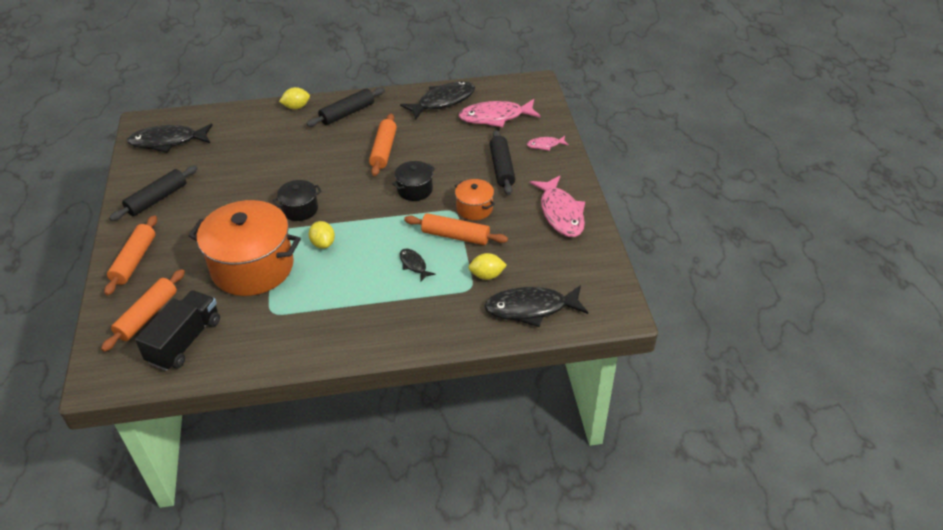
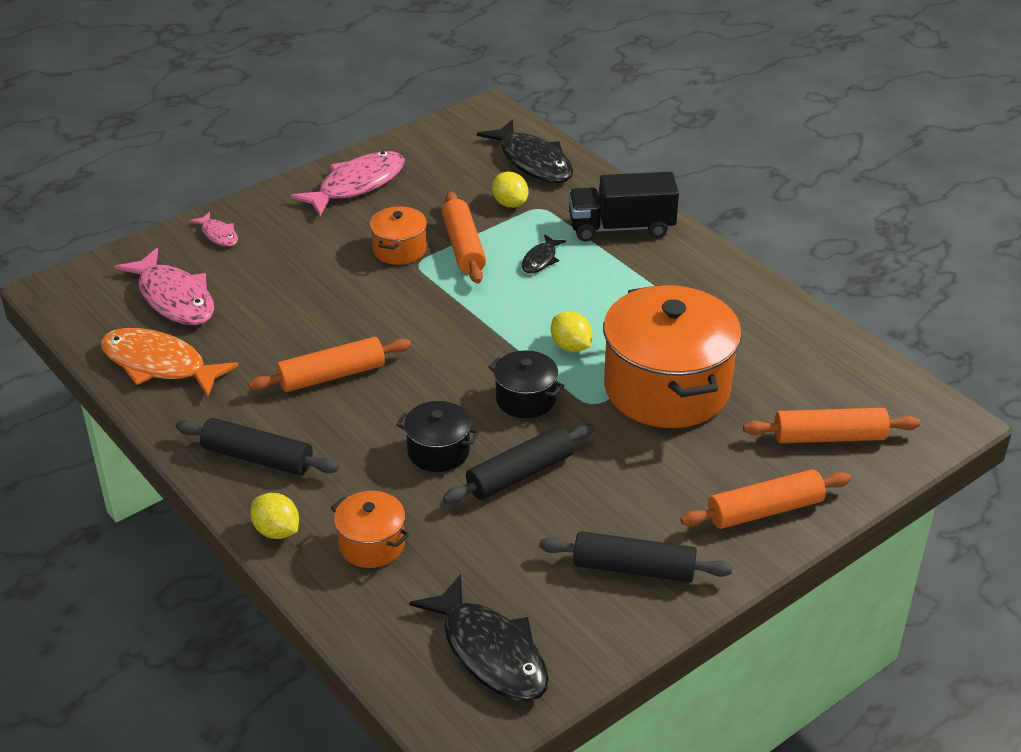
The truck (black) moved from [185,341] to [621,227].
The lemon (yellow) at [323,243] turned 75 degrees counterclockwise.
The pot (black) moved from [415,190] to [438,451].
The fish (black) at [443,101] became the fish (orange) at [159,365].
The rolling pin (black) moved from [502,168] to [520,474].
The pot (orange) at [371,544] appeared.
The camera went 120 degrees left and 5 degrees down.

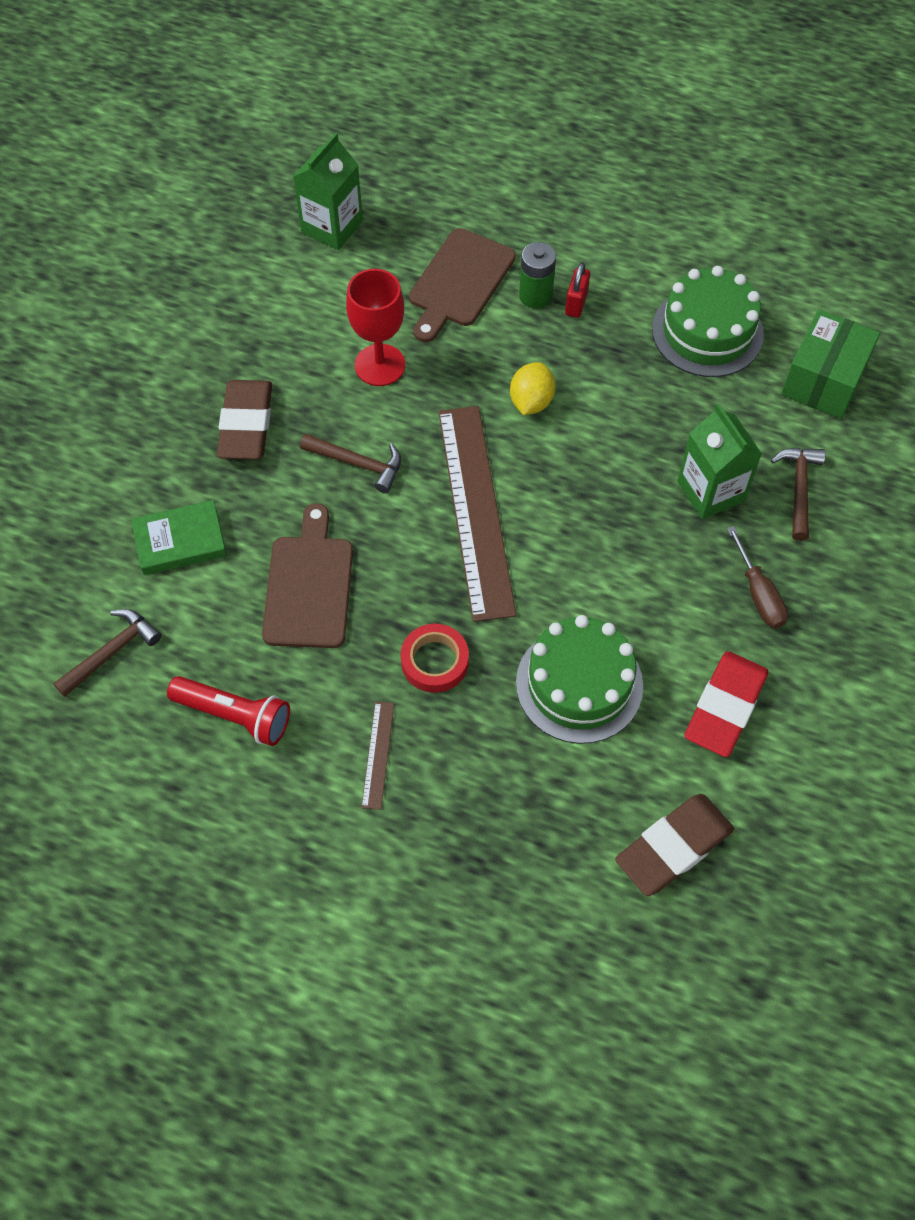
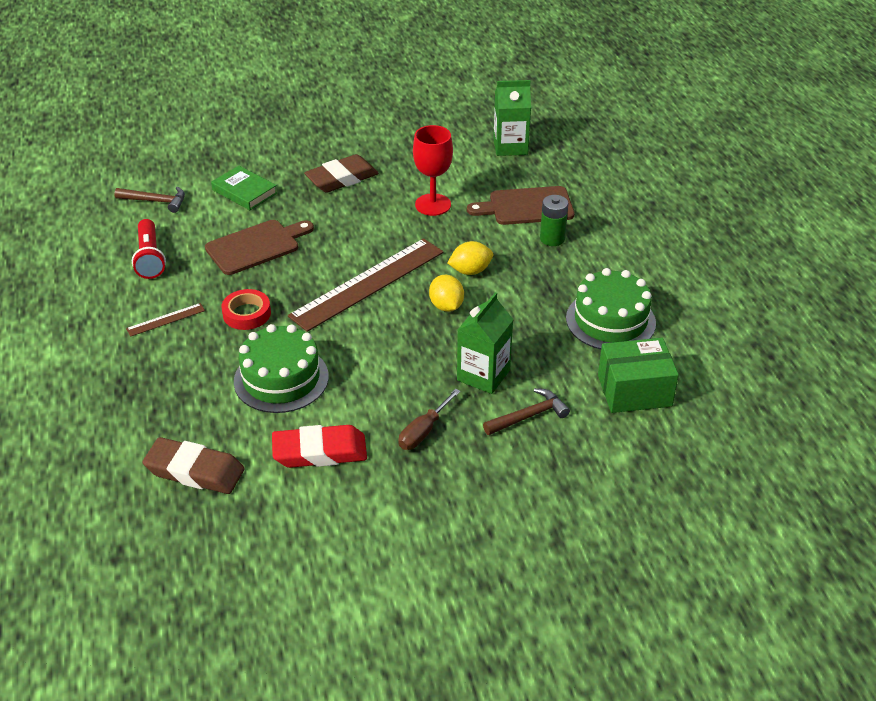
The hammer (brown) at [358,464] disappeared.
The padlock (red) at [576,303] disappeared.
The lemon (yellow) at [446,306] appeared.
The camera went 55 degrees right and 20 degrees down.

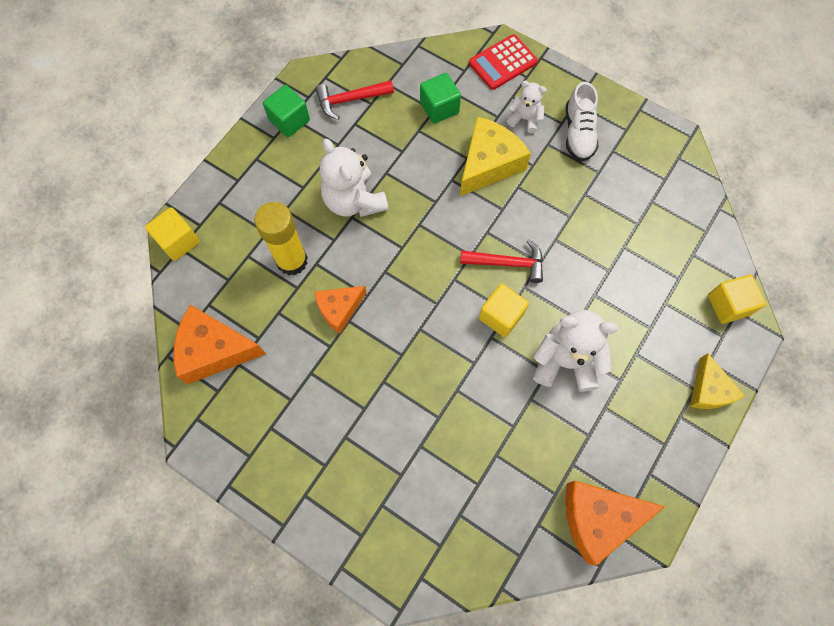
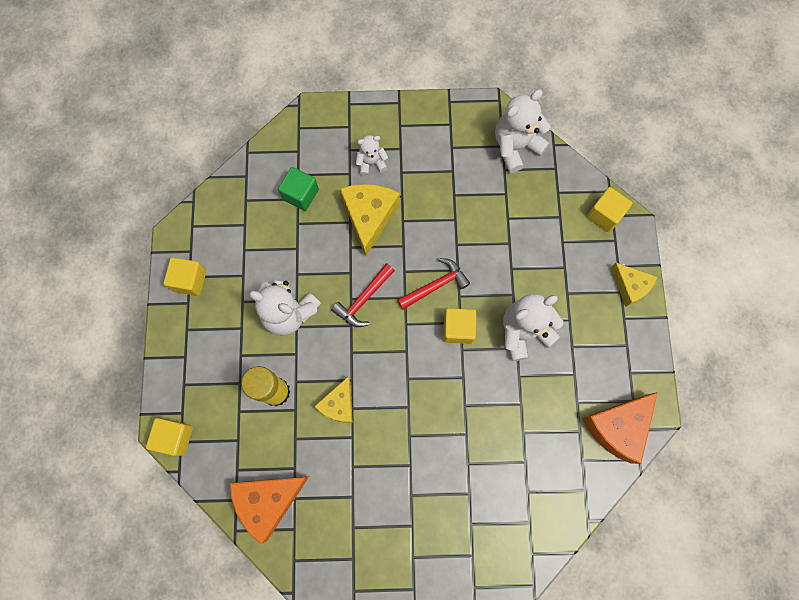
The cube (green) at [289,120] became the cube (yellow) at [190,280].
The cheese (orange) at [339,309] became the cheese (yellow) at [338,404].
The hammer (red) moved from [350,100] to [363,299].
The calculator (red) at [502,62] disappeared.
The shoe (white) at [578,133] disappeared.
The teddy bear (white) at [515,147] appeared.
The camera went 35 degrees left and 5 degrees up.

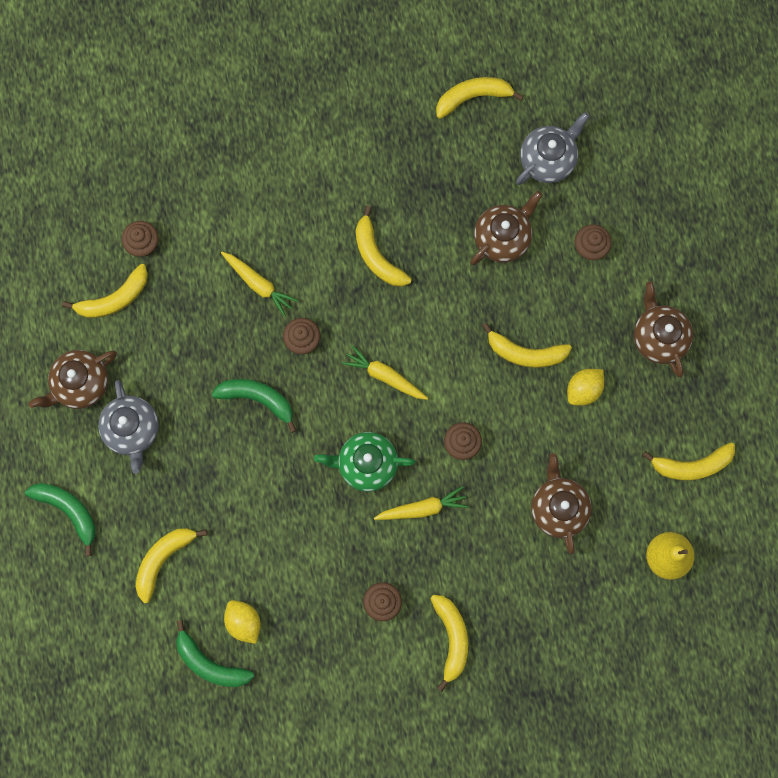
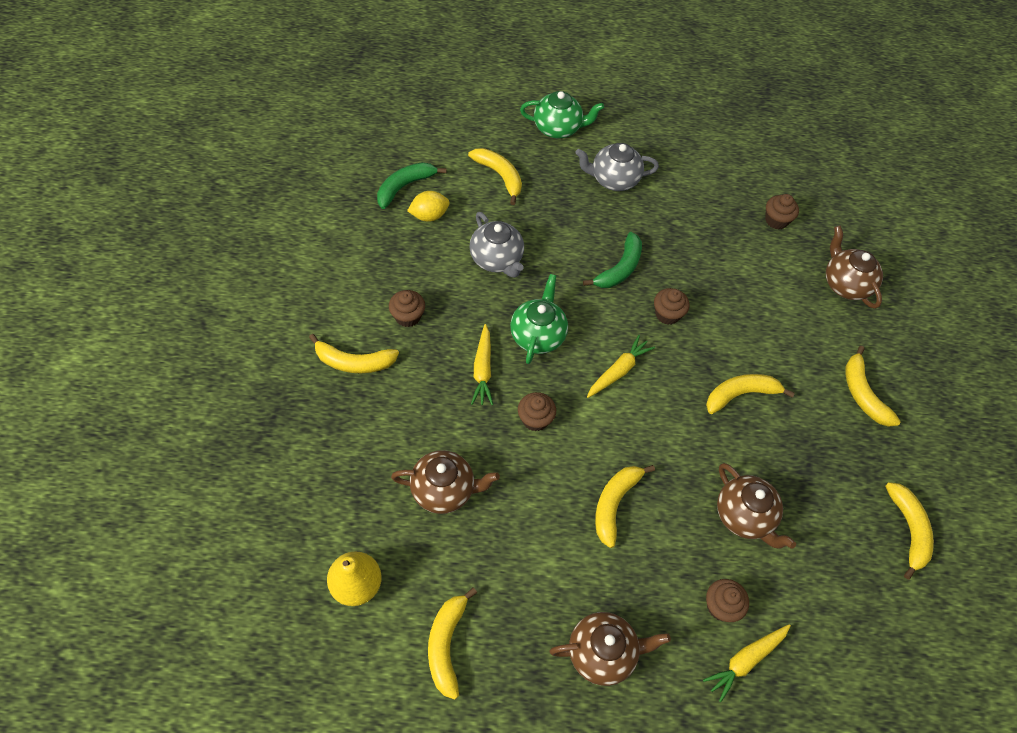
The banana (green) at [68,511] was replaced by the teapot (green) at [558,128].
The teapot (brown) moved from [80,384] to [845,284].
The banana (yellow) moved from [114,299] to [862,394].
The carrot (yellow) moved from [259,284] to [745,661].
The teapot (grey) moved from [548,160] to [497,260].
The lemon (yellow) at [583,389] disappeared.
The camera went 100 degrees right and 20 degrees down.

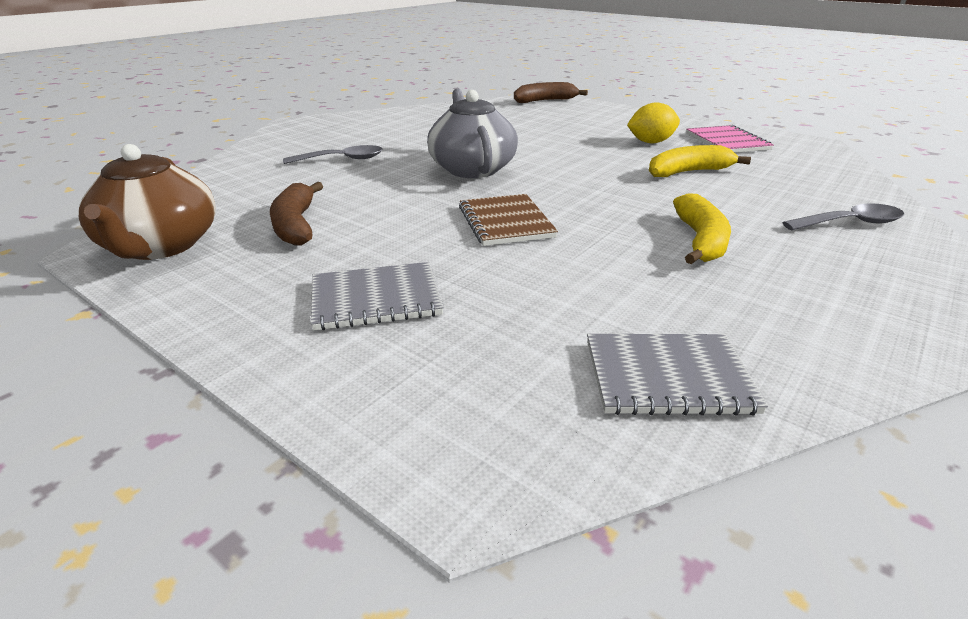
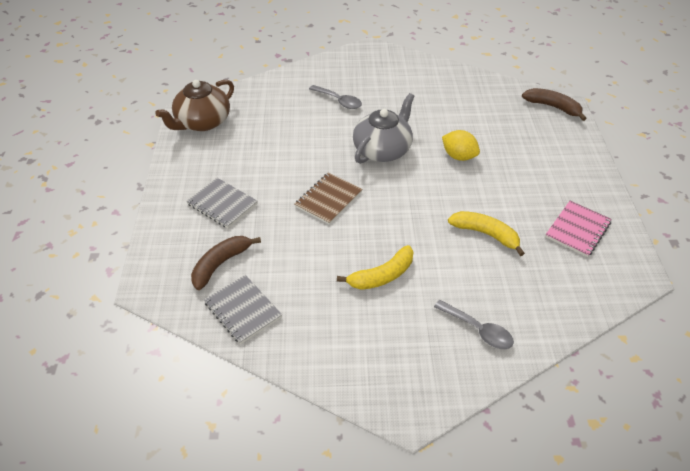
The banana (brown) moved from [296,225] to [220,264].
The lemon (yellow) moved from [650,142] to [458,156].
The camera went 50 degrees right and 15 degrees up.

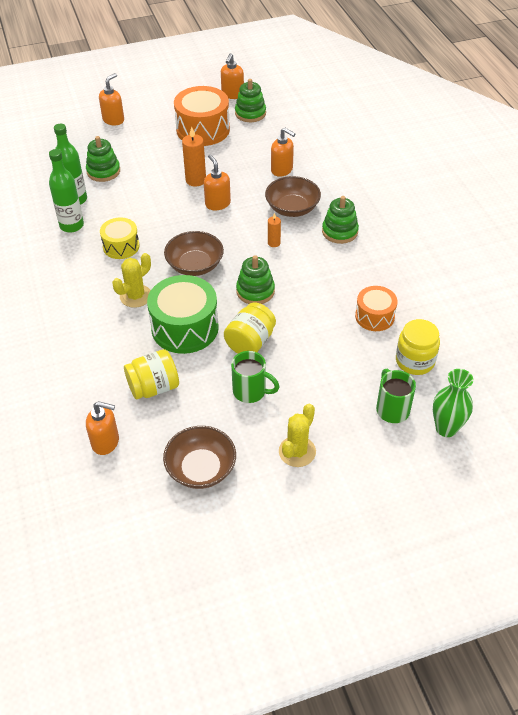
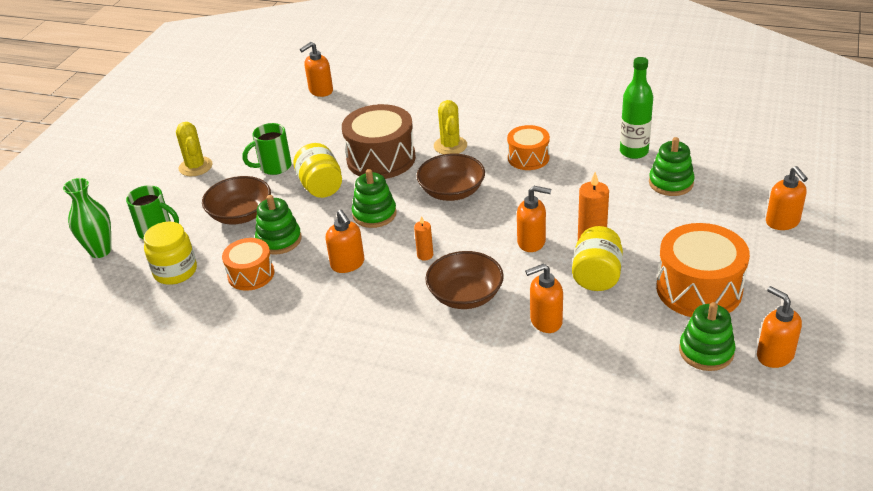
The bottle (green) at [71,225] disappeared.
The drum (yellow) at [121,246] became the drum (orange) at [528,158].
The jar (yellow) moved from [153,387] to [597,276].
The drum (green) at [185,328] became the drum (brown) at [381,159].
The bowl (brown) moved from [201,468] to [240,214].
The stacking toy (green) moved from [340,231] to [279,240].
The soap dispenser (orange) at [348,264] appeared.
The camera went 130 degrees right and 10 degrees down.

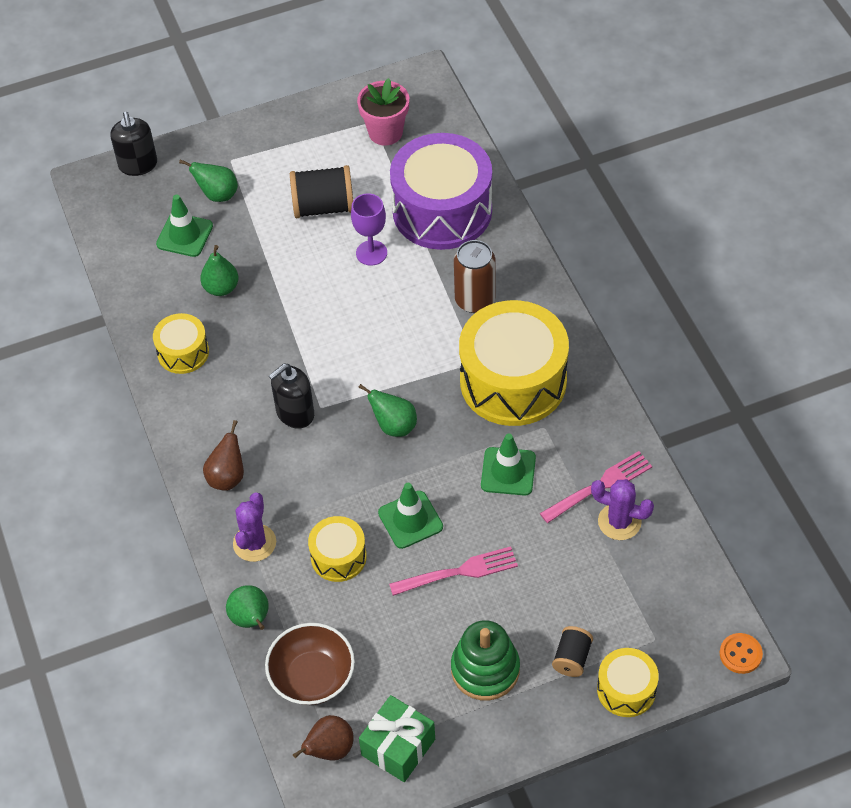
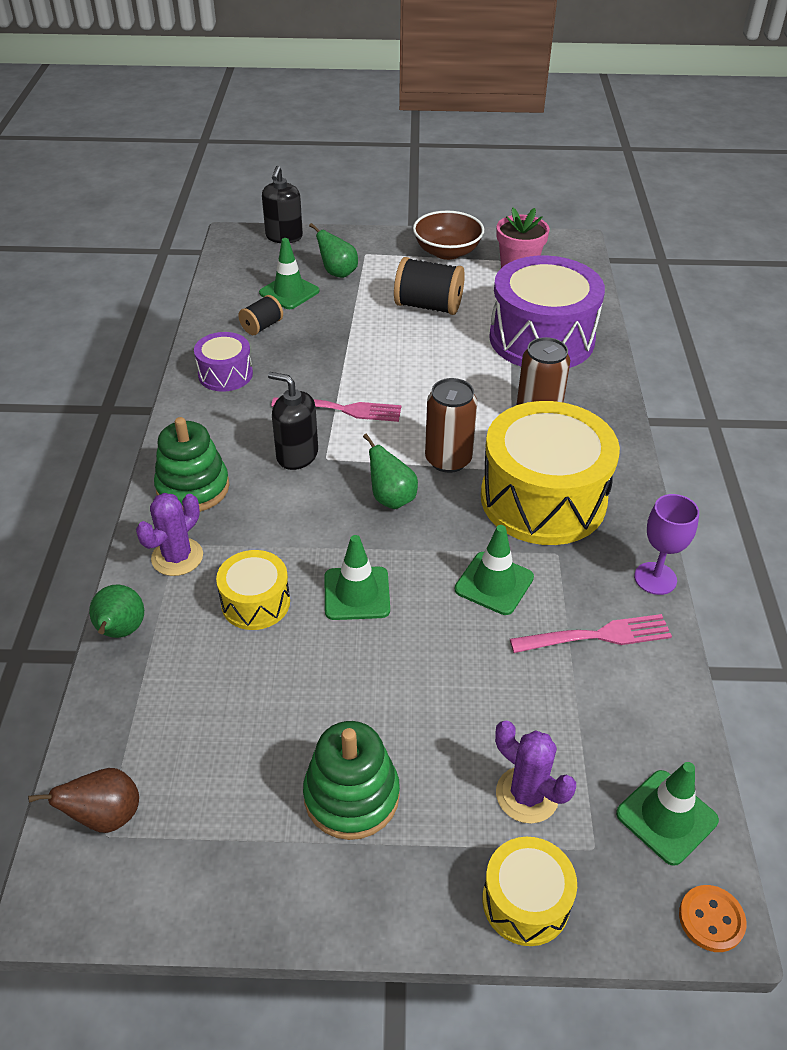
The drum (yellow) at [183,352] became the drum (purple) at [225,374].
The pear (green) at [221,288] disappeared.
The pear (brown) at [227,477] was replaced by the stacking toy (green) at [193,488].
The bowl (brown) moved from [312,677] to [447,252].
The soap dispenser (black) at [295,413] turned 45 degrees clockwise.
The goblet (purple) moved from [371,253] to [655,578].
The gift (green) at [398,747] disappeared.
The fork (pink) moved from [459,572] to [342,409].
The spool (black) moved from [572,658] to [262,326].
The cactus (purple) moved from [619,522] to [527,795].
The can (brown) at [448,460] appeared.
The traffic cone (green) at [666,817] appeared.
The camera went 20 degrees right and 10 degrees down.

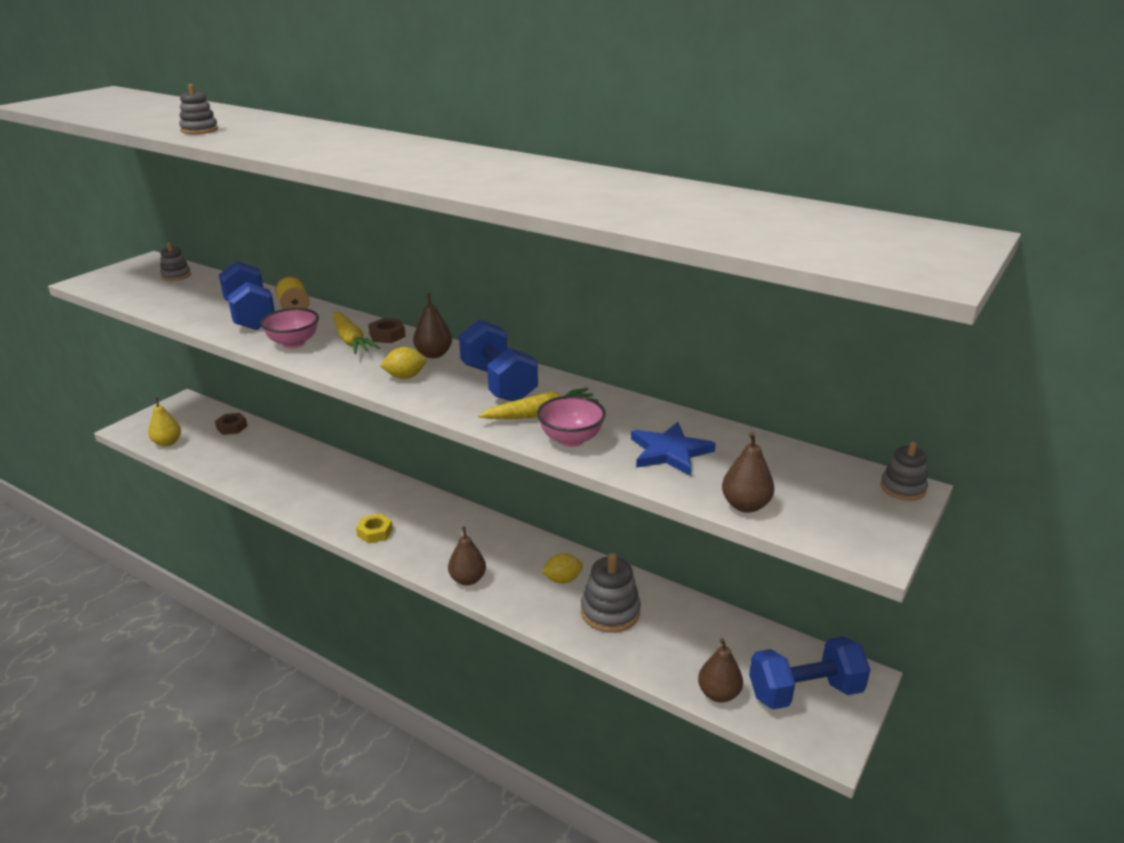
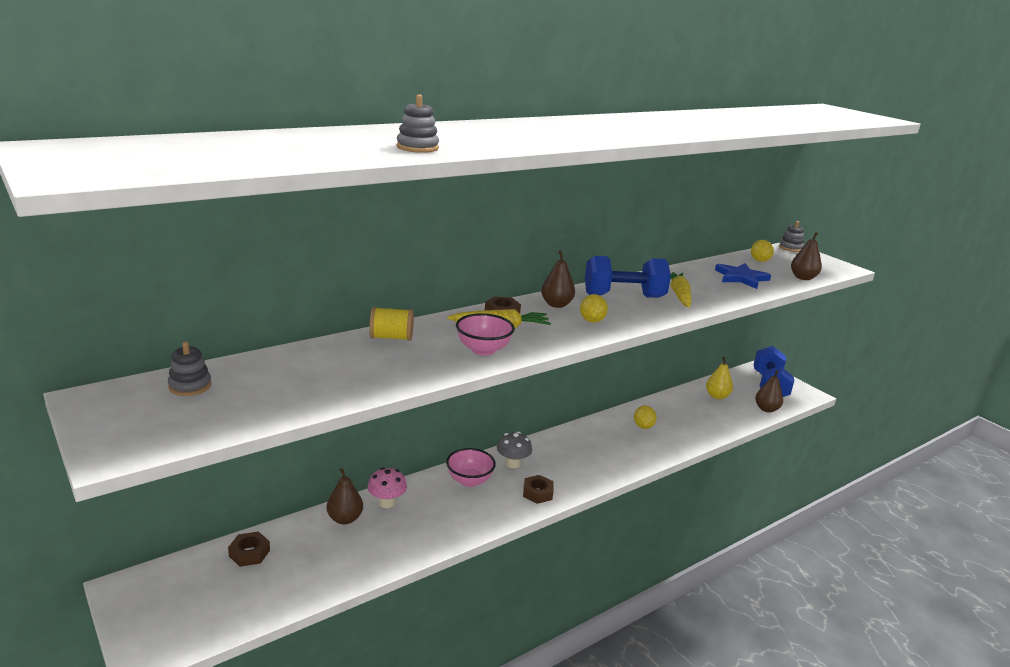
The pear (yellow) moved from [167,443] to [717,396].
The dumbbell (blue) at [250,315] disappeared.
The nut (yellow) at [375,532] became the nut (brown) at [537,493].
The pear (brown) moved from [467,579] to [345,519].
The bowl (pink) moved from [571,439] to [469,481].
The stacking toy (grey) at [610,612] disappeared.
The mushroom (pink) at [387,503] appeared.
The mushroom (grey) at [513,464] appeared.
The lemon (yellow) at [759,261] appeared.
The camera went 70 degrees left and 5 degrees down.

